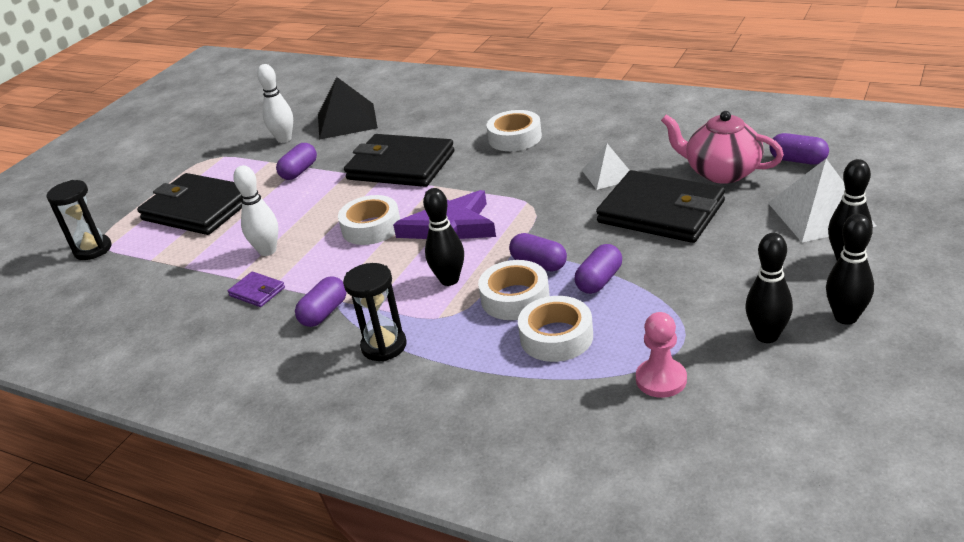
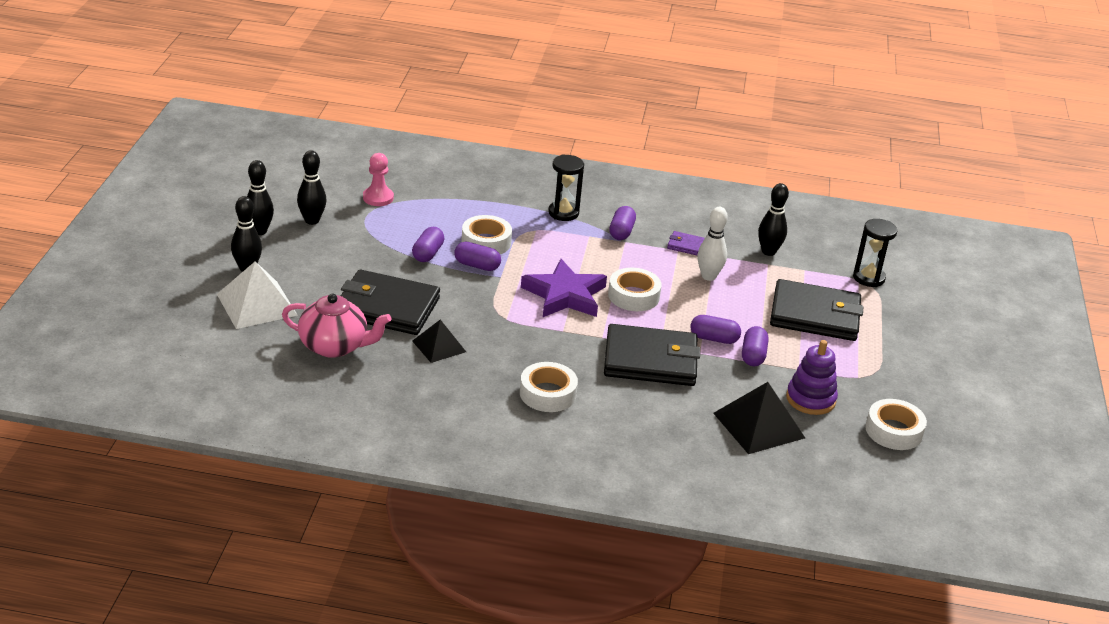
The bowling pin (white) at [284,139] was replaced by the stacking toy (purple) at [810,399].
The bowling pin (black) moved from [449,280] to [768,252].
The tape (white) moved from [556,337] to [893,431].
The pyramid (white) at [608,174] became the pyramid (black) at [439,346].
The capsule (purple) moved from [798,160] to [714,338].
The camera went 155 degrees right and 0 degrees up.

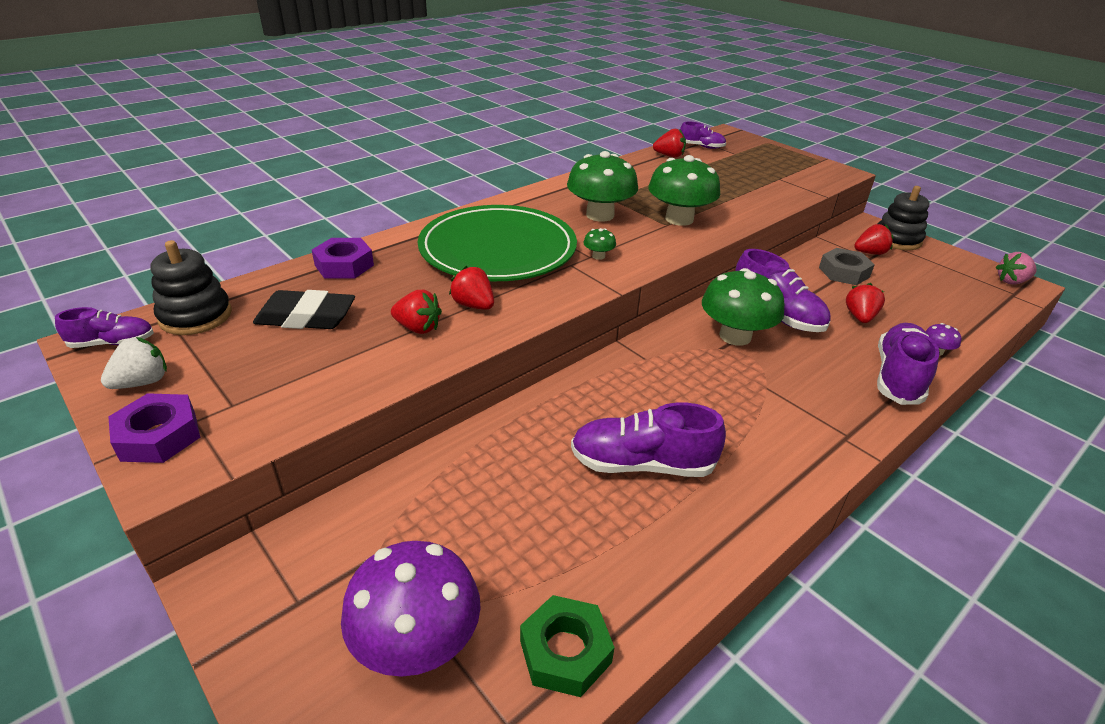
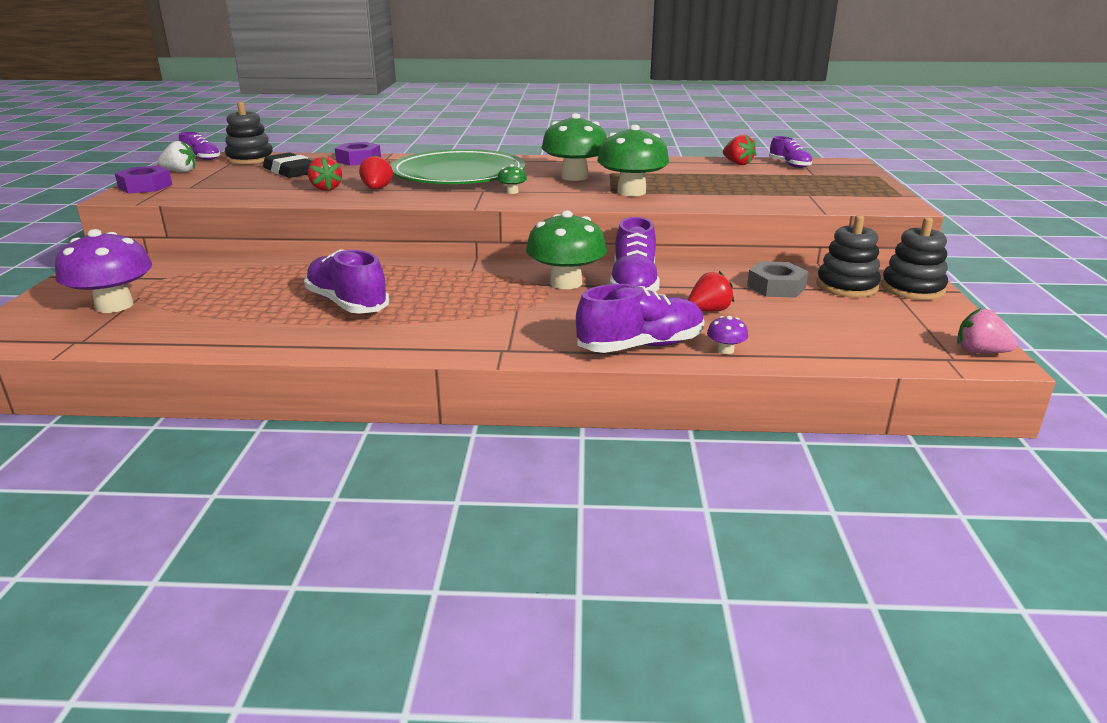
The nut (green) at [565,651] disappeared.
The strawberry (red) at [870,253] was replaced by the stacking toy (black) at [846,286].
The camera went 45 degrees right and 10 degrees down.

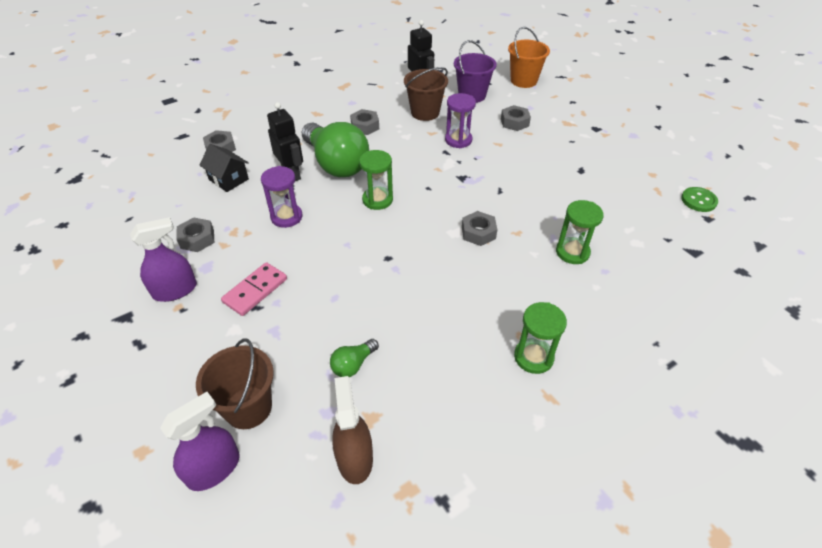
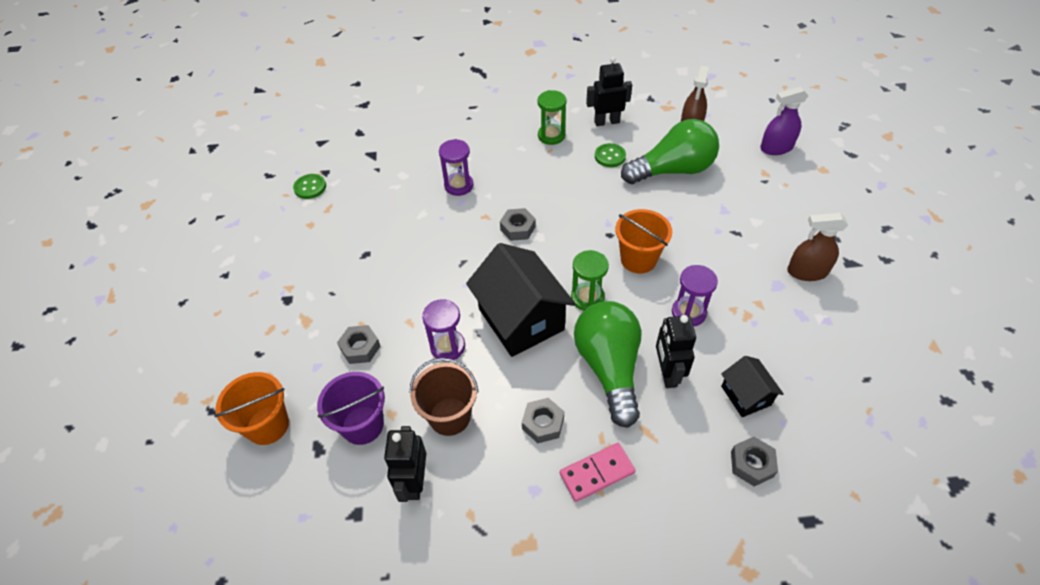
The spray bottle (purple) at [175,290] became the spray bottle (brown) at [807,272].
The nut (grey) at [197,239] disappeared.
The bucket (brown) at [248,407] disappeared.
The domino (pink) moved from [255,291] to [597,473].
The light bulb (green) at [353,364] changed to 2.37 times the size.
The hourglass (green) at [572,252] became the hourglass (purple) at [459,185].
The house (black) at [521,319] appeared.
The robot (black) at [606,122] appeared.
The button (green) at [610,156] appeared.
The bucket (orange) at [638,259] appeared.
The camera went 150 degrees left and 5 degrees up.

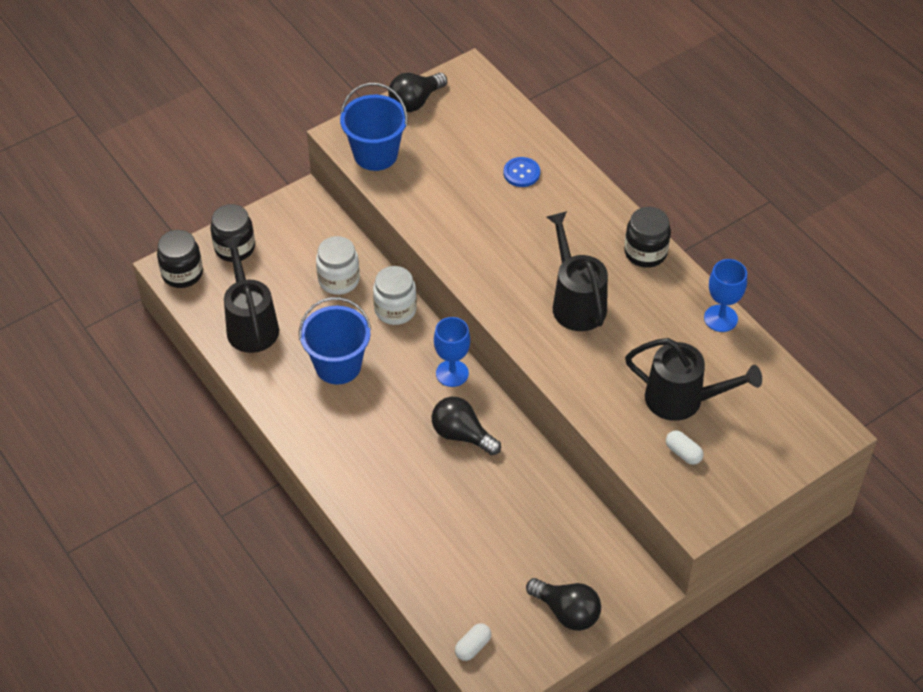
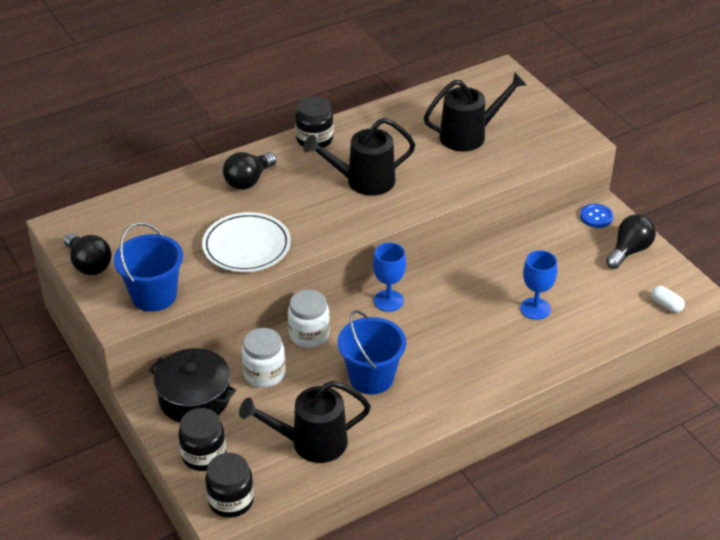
The light bulb (black) moved from [462,435] to [248,181].
The button (blue) moved from [521,173] to [596,217].
The watering can (black) at [683,400] turned 45 degrees clockwise.
The capsule (white) at [683,453] disappeared.
The goblet (blue) moved from [720,318] to [535,309].
The pot (black) at [194,398] appeared.
The plate (white) at [246,246] appeared.
The camera went 85 degrees left and 10 degrees down.

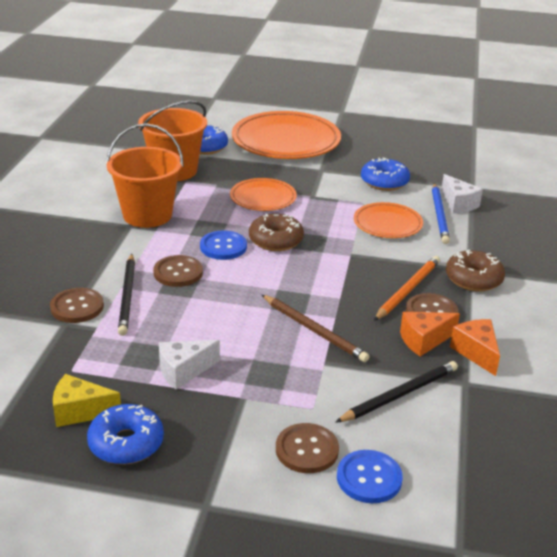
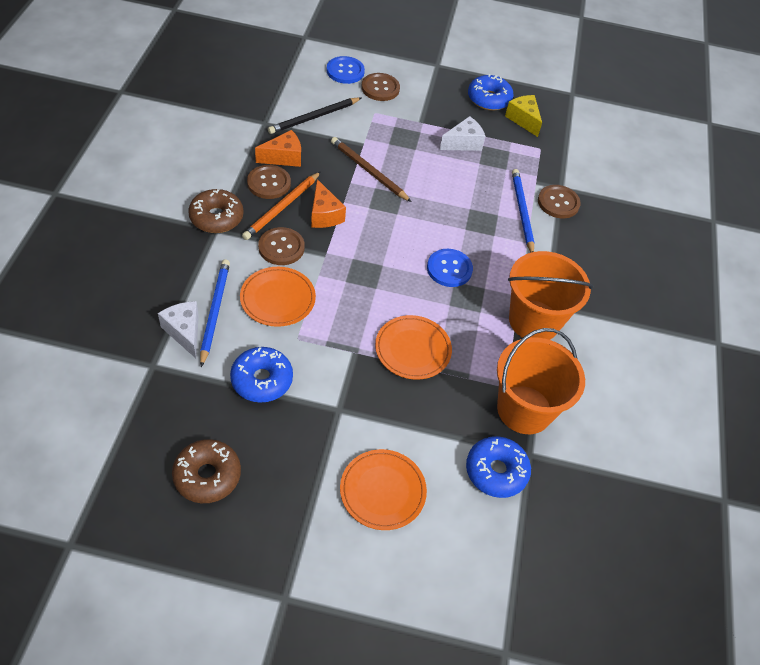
The cheese (yellow) at [80,411] turned 120 degrees counterclockwise.
The pencil (black) at [127,296] became the pencil (blue) at [522,212].
The button (brown) moved from [178,272] to [281,247].
The plate (orange) at [286,140] changed to 0.54 times the size.
The donut (brown) moved from [275,240] to [207,476].
The cheese (orange) moved from [476,352] to [324,215].
The camera went 175 degrees right and 20 degrees up.

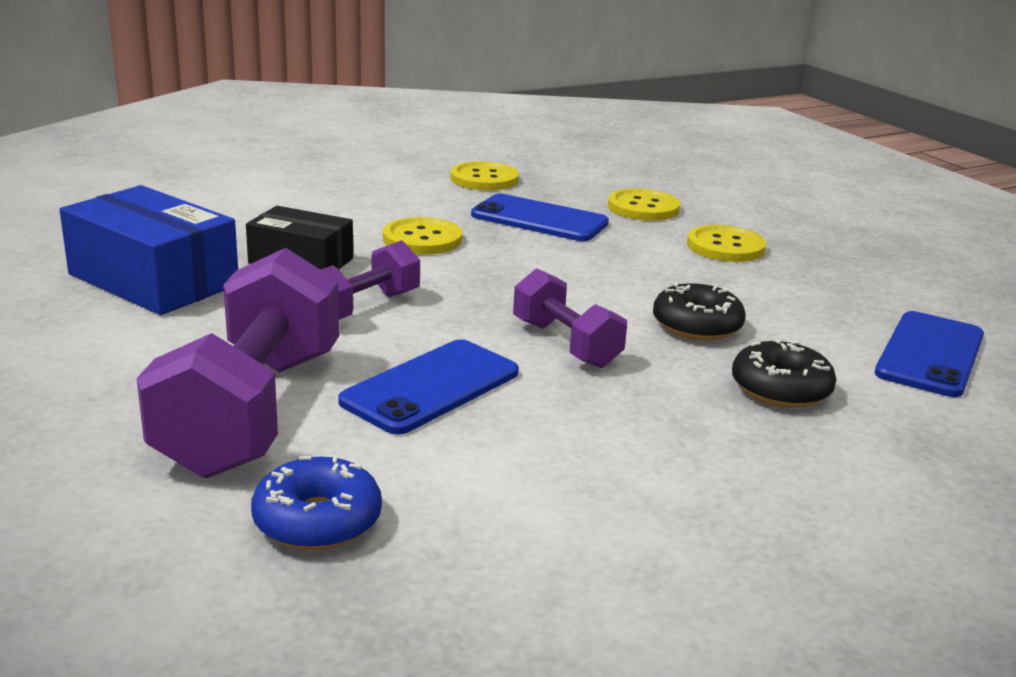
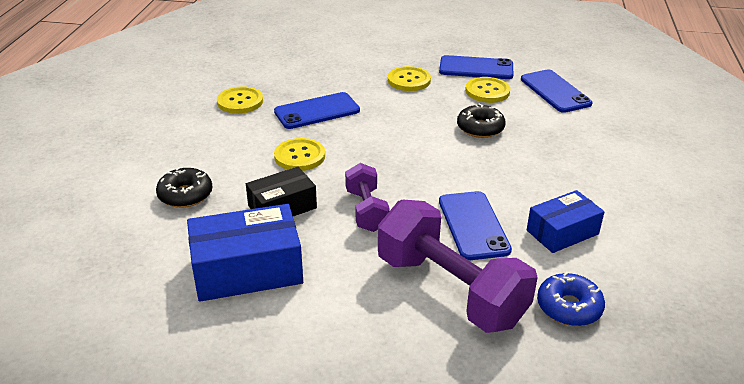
The dumbbell (purple) at [565,344] disappeared.
The button (yellow) moved from [643,207] to [487,91].
The donut (black) moved from [780,389] to [185,195].
The phone (blue) at [476,68] appeared.
The box (blue) at [562,232] appeared.
The camera went 50 degrees left and 10 degrees up.

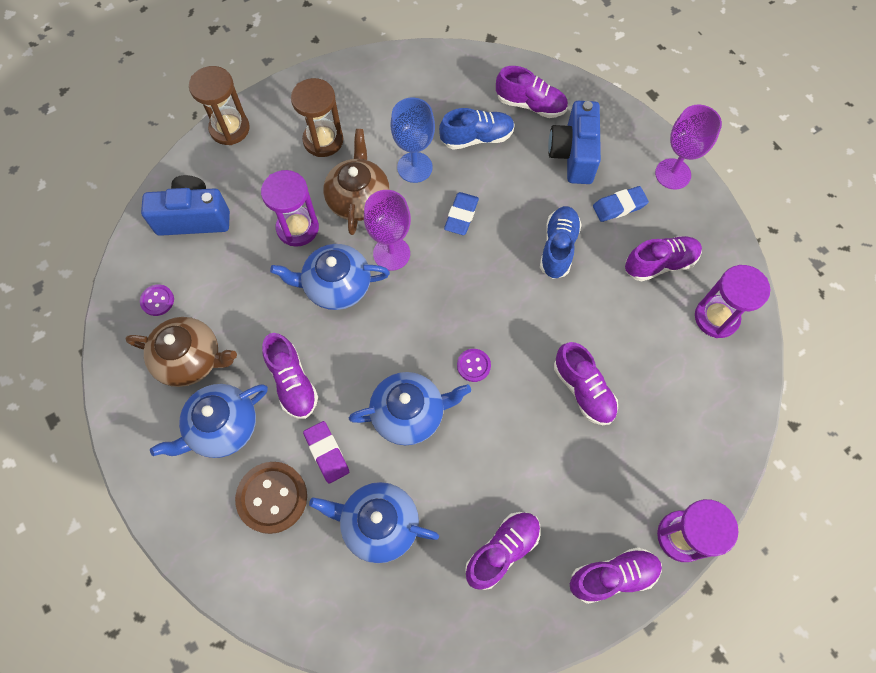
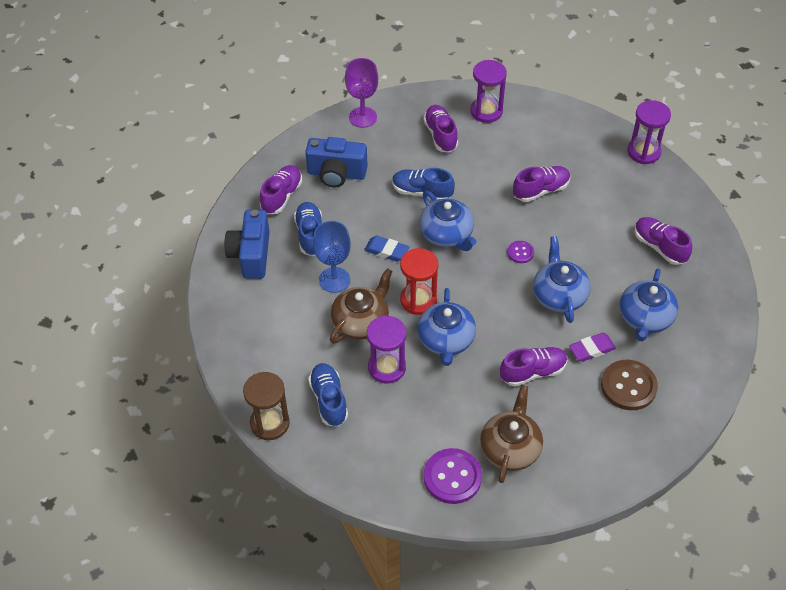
The button (purple) at [157,300] changed to 1.93 times the size.
The camera (blue) moved from [194,218] to [251,255].
The teapot (blue) moved from [222,427] to [447,234].
The hourglass (brown) at [323,140] disappeared.
The teapot (brown) at [358,198] turned 120 degrees clockwise.
The goblet (purple) at [391,253] was replaced by the hourglass (red) at [418,300].
The shoe (purple) at [612,576] disappeared.
The eraser (blue) at [619,206] disappeared.
The shoe (blue) at [329,400] appeared.
The camera went 85 degrees left and 15 degrees down.

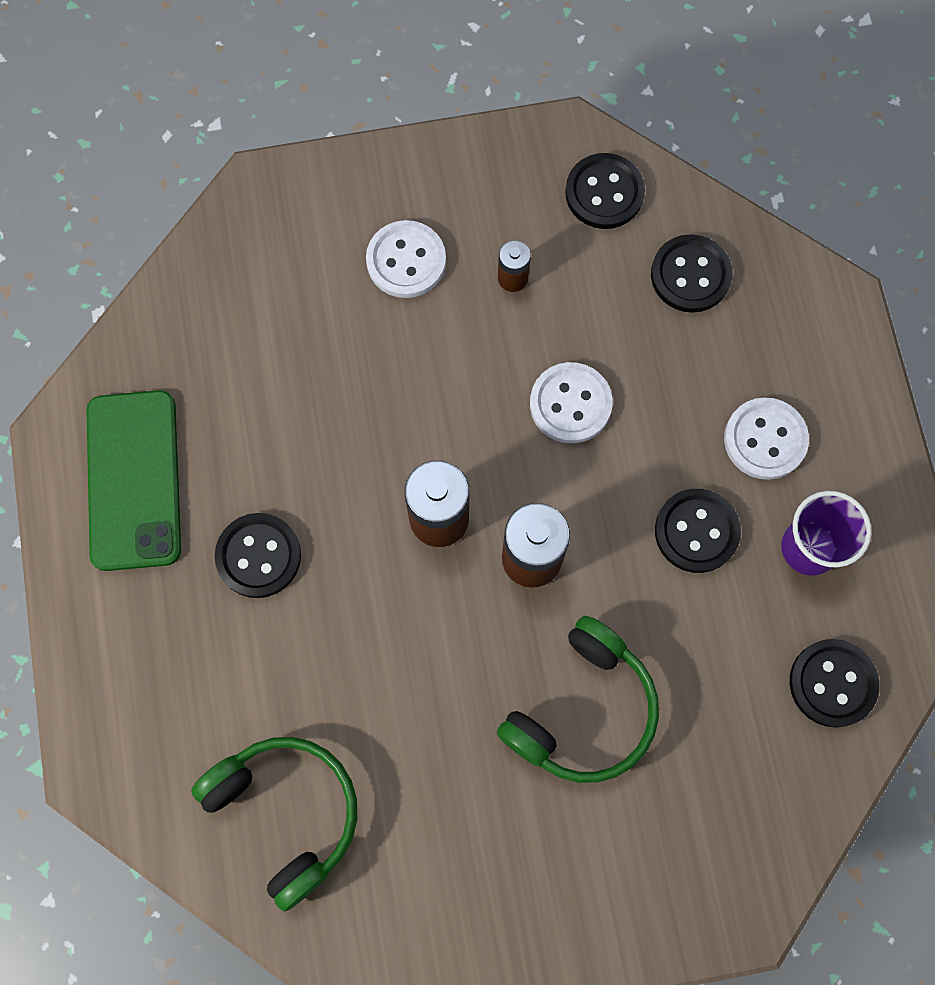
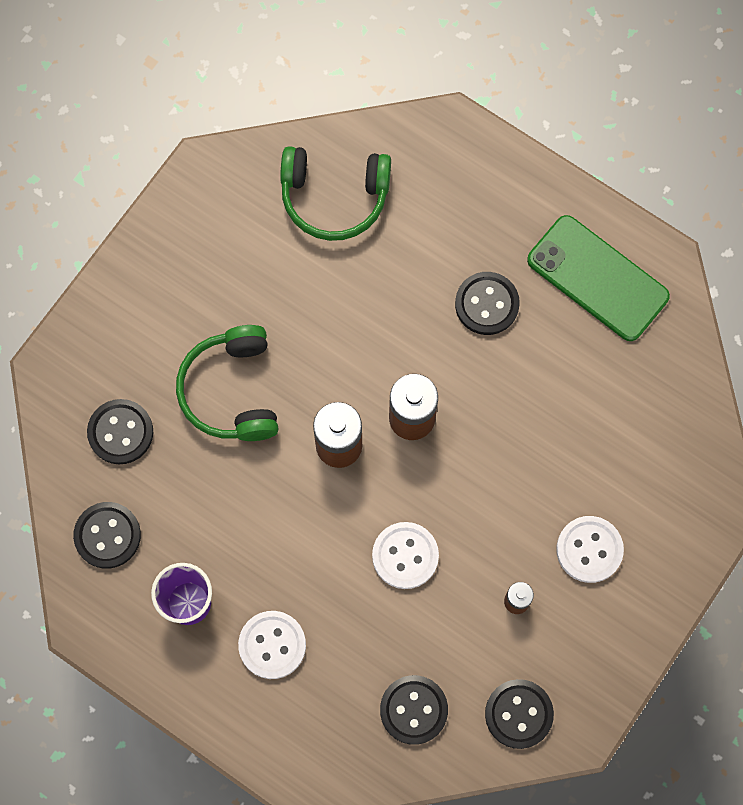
The button (black) moved from [696,531] to [120,432].
The camera went 135 degrees right and 0 degrees up.

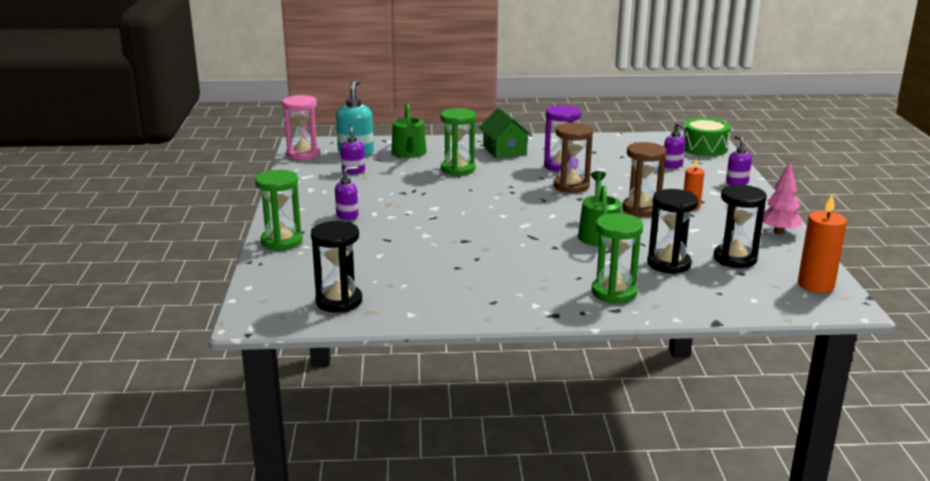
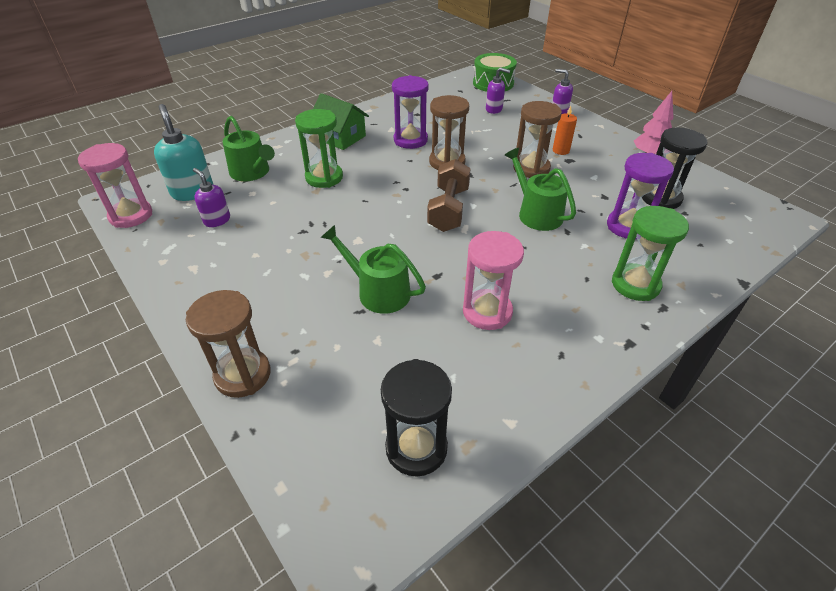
The hourglass (green) at [282,241] became the hourglass (brown) at [243,375].
The soap dispenser (purple) at [347,216] disappeared.
The hourglass (black) at [668,264] became the hourglass (purple) at [628,226].
The candle (orange) at [815,285] disappeared.
The watering can (green) at [378,292] appeared.
The dumbbell (brown) at [448,209] appeared.
The hourglass (pink) at [487,312] appeared.
The camera went 35 degrees left and 20 degrees up.

